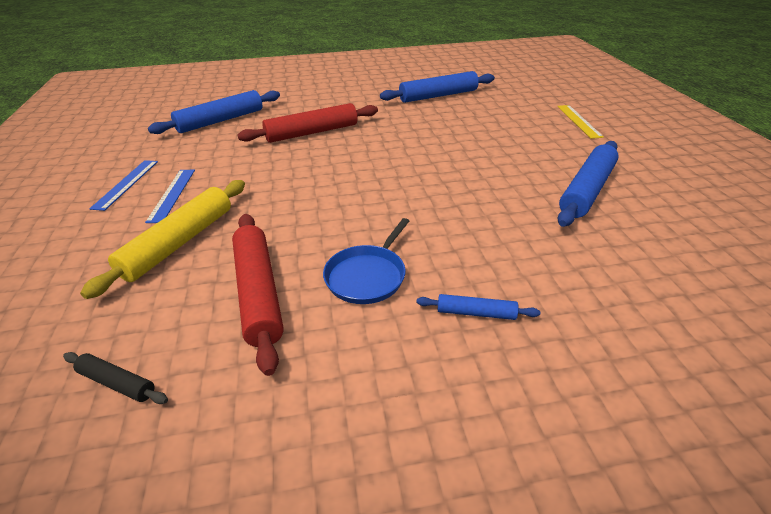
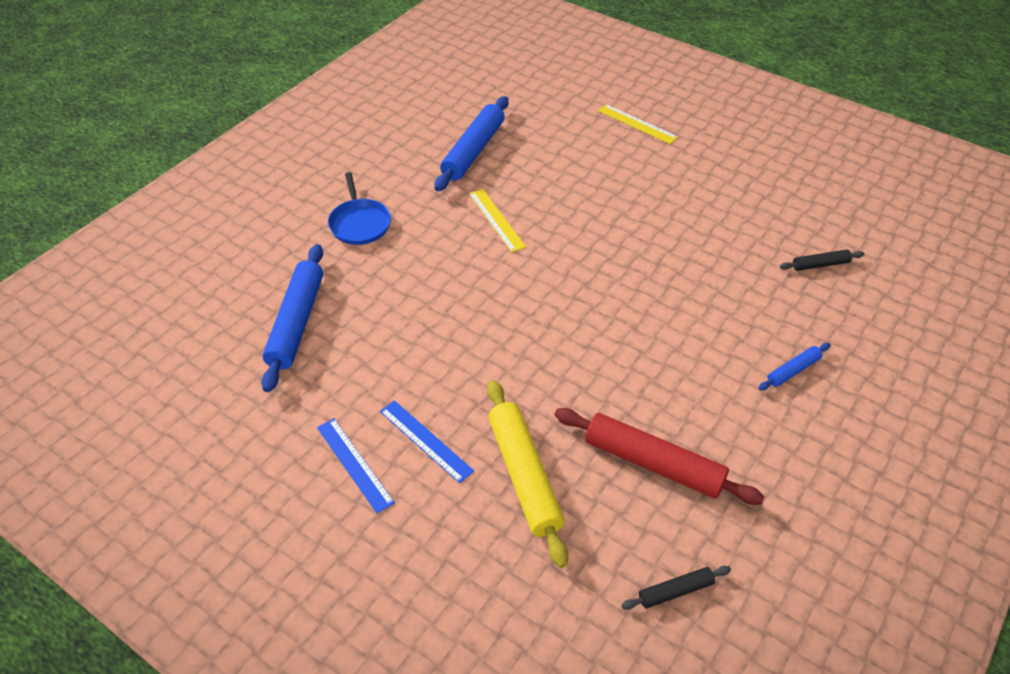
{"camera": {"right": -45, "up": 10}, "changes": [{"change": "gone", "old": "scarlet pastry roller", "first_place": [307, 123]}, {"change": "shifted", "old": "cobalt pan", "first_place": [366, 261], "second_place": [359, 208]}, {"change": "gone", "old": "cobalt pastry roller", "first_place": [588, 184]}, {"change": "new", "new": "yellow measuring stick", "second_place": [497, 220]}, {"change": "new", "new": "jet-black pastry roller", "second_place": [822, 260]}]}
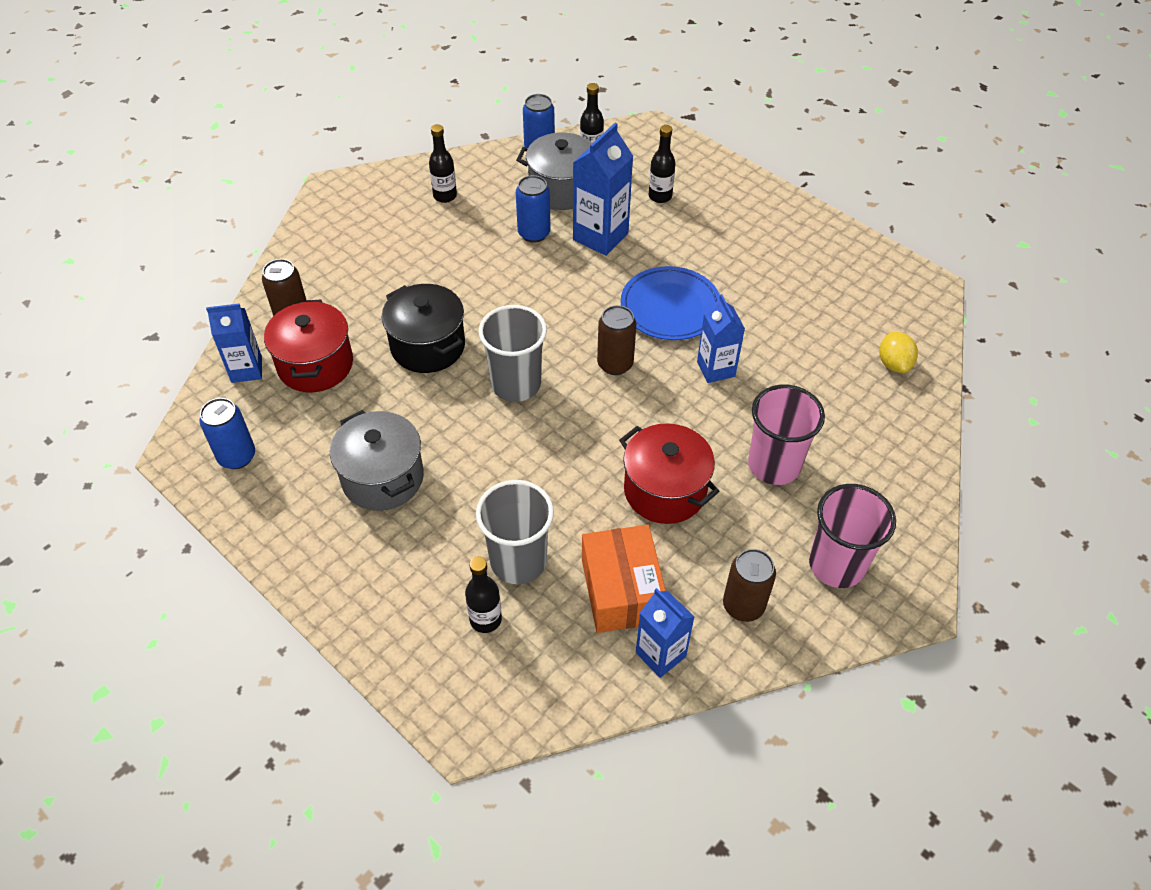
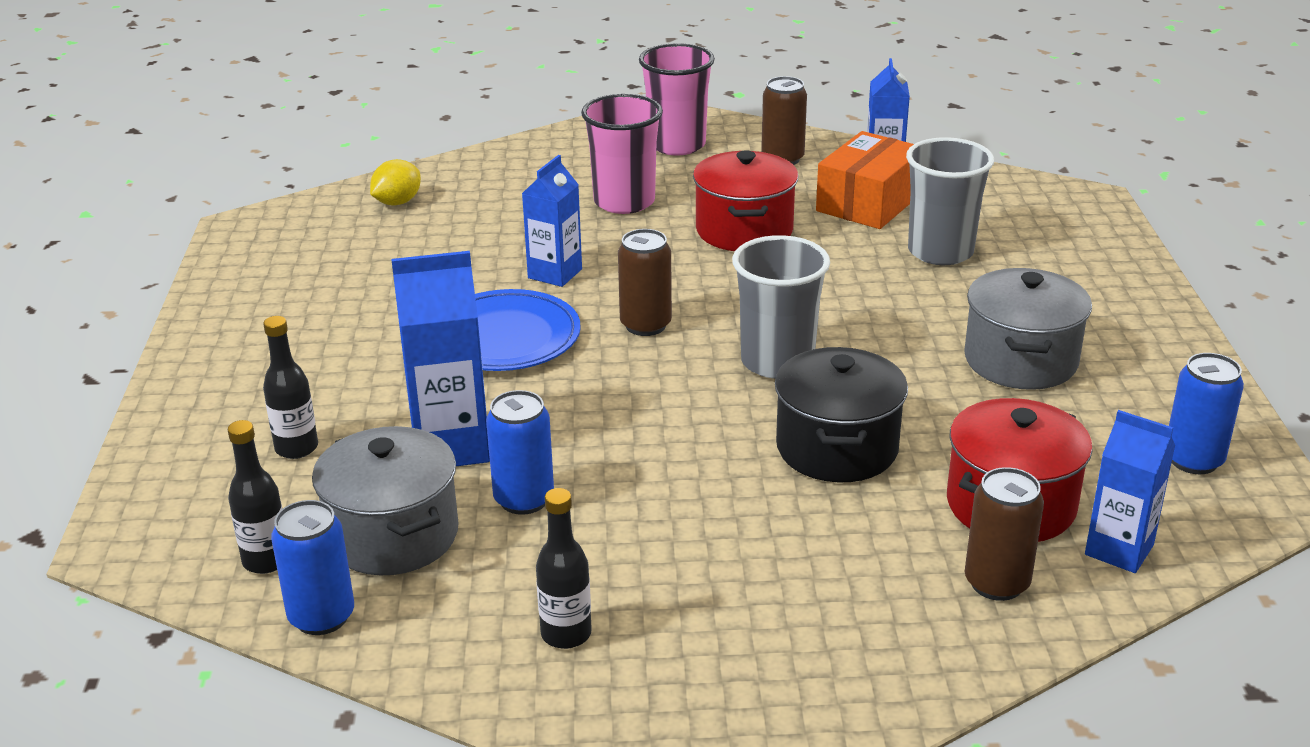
{"camera": {"right": -135, "up": -20}, "changes": [{"change": "gone", "old": "jet-black bottle", "first_place": [483, 594]}]}
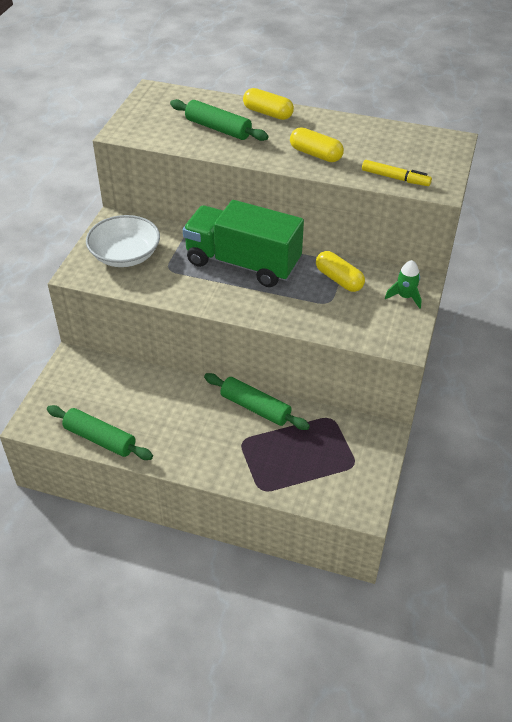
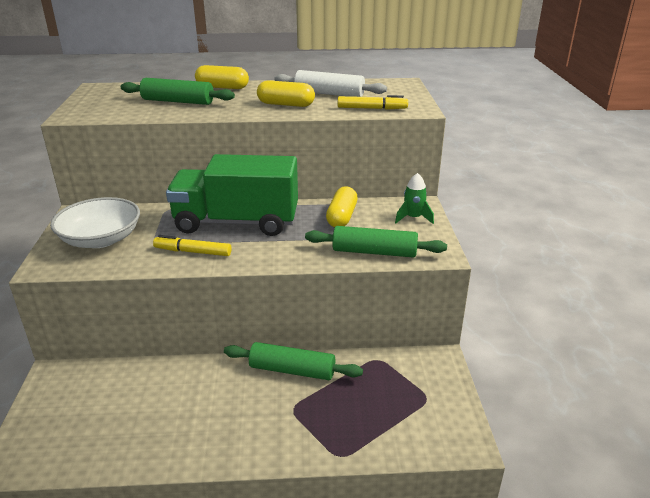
{"camera": {"right": -20, "up": -15}, "changes": [{"change": "shifted", "old": "green pastry roller", "first_place": [100, 432], "second_place": [376, 242]}, {"change": "rotated", "old": "yellow pill", "first_place": [340, 271], "second_place": [342, 206], "degrees": 75}, {"change": "new", "new": "yellow marker pen", "second_place": [192, 245]}, {"change": "new", "new": "white pastry roller", "second_place": [330, 83]}]}
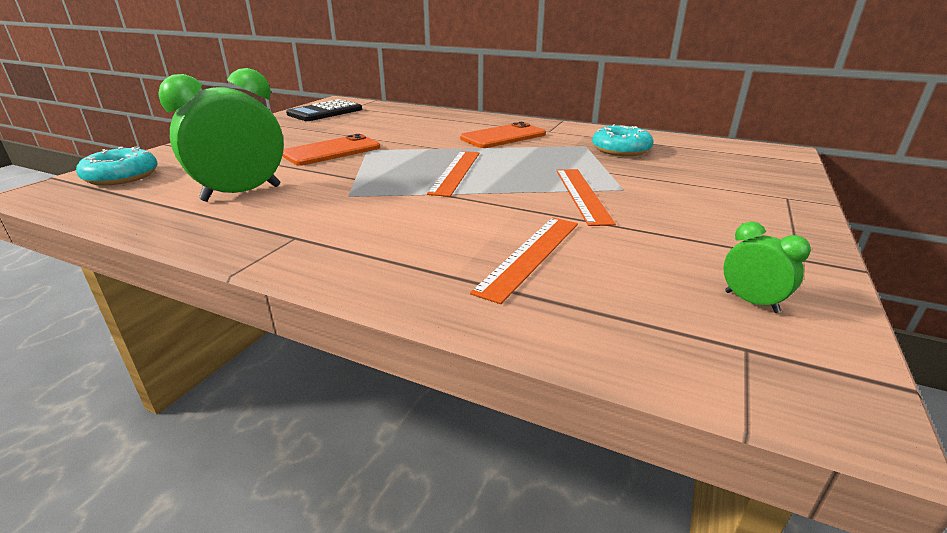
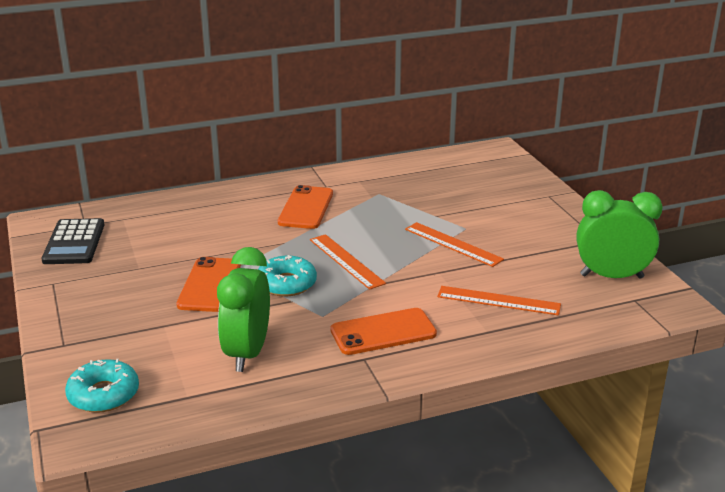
{"camera": {"right": -45, "up": 0}, "changes": [{"change": "rotated", "old": "bright orange measuring stick", "first_place": [524, 260], "second_place": [499, 300], "degrees": -60}, {"change": "shifted", "old": "aqua doughnut", "first_place": [622, 140], "second_place": [288, 276]}, {"change": "scaled", "old": "green bedside clock", "first_place": [767, 267], "second_place": [619, 234], "factor": 2.15}, {"change": "new", "new": "bright orange phone", "second_place": [383, 331]}]}
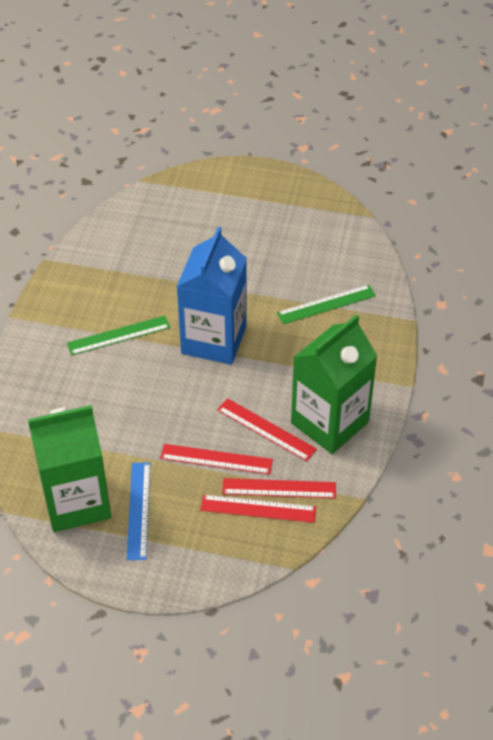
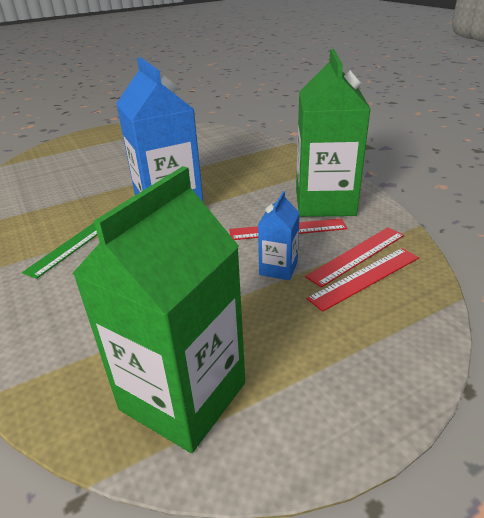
{"camera": {"right": -40, "up": -15}, "changes": [{"change": "gone", "old": "cobalt measuring stick", "first_place": [138, 511]}, {"change": "swapped", "old": "scarlet measuring stick", "new": "cobalt juice carton", "first_place": [216, 459], "second_place": [279, 236]}, {"change": "gone", "old": "green measuring stick", "first_place": [326, 304]}]}
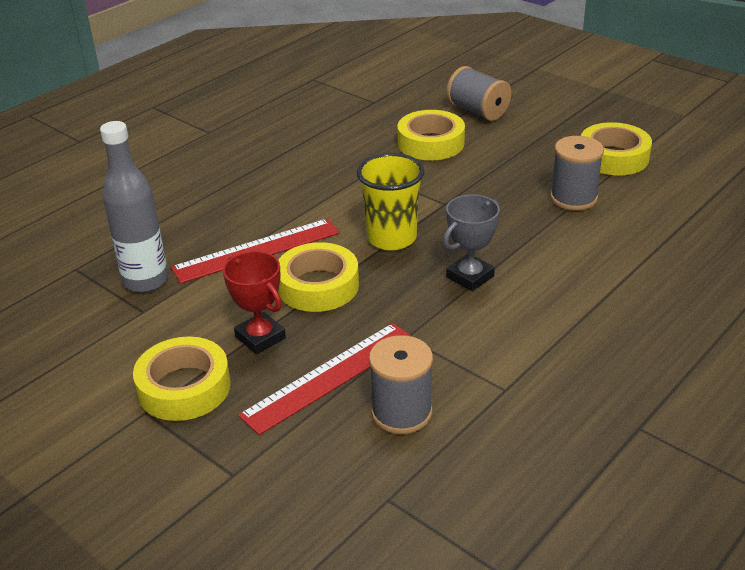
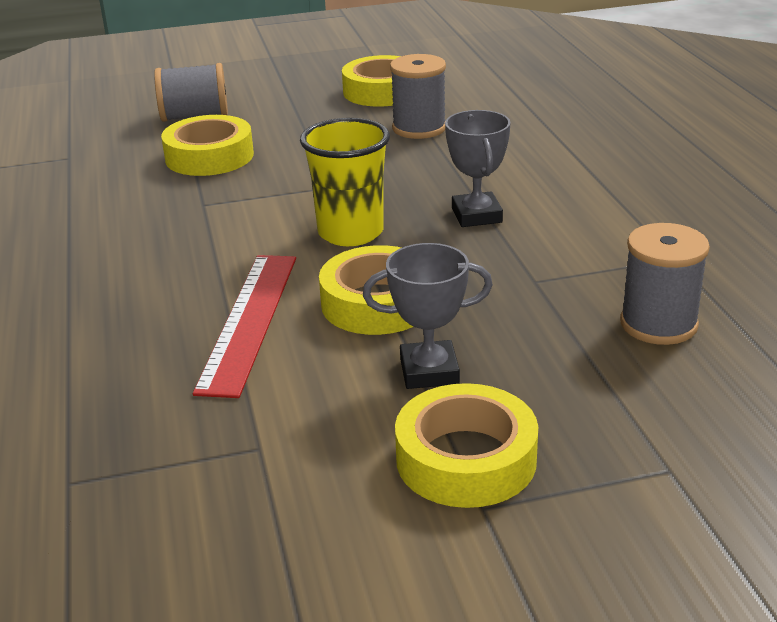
{"camera": {"right": -55, "up": -5}, "changes": [{"change": "gone", "old": "ash-grey bottle", "first_place": [134, 206]}, {"change": "repainted", "old": "scarlet prize cup", "new": "ash-grey prize cup", "first_place": [254, 302], "second_place": [428, 316]}, {"change": "gone", "old": "scarlet measuring stick", "first_place": [325, 379]}]}
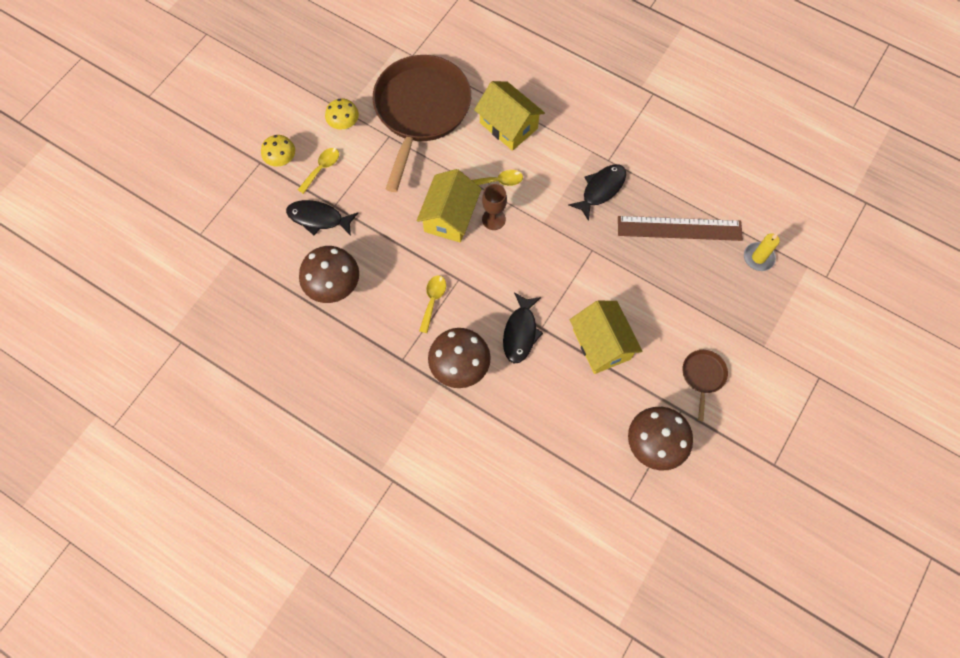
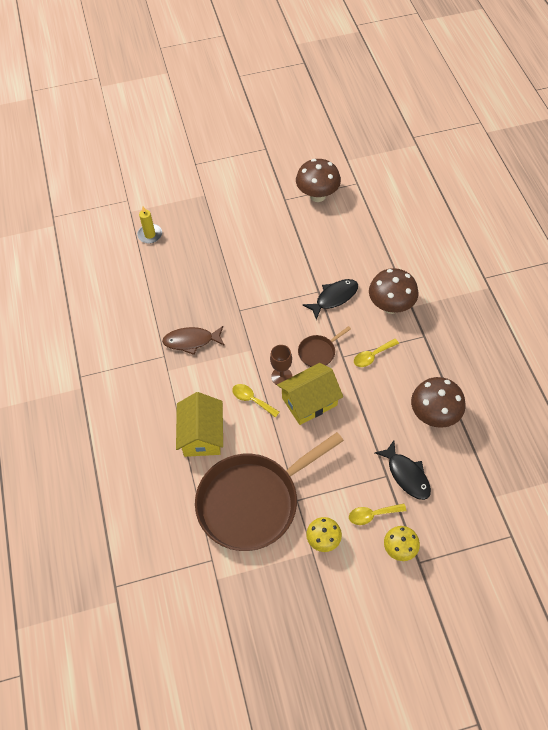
{"camera": {"right": -135, "up": -10}, "changes": [{"change": "repainted", "old": "jet-black fish", "new": "dark brown fish", "first_place": [597, 192], "second_place": [193, 340]}, {"change": "gone", "old": "yellow house", "first_place": [606, 337]}, {"change": "gone", "old": "dark brown measuring stick", "first_place": [680, 228]}, {"change": "shifted", "old": "dark brown pan", "first_place": [705, 385], "second_place": [324, 346]}]}
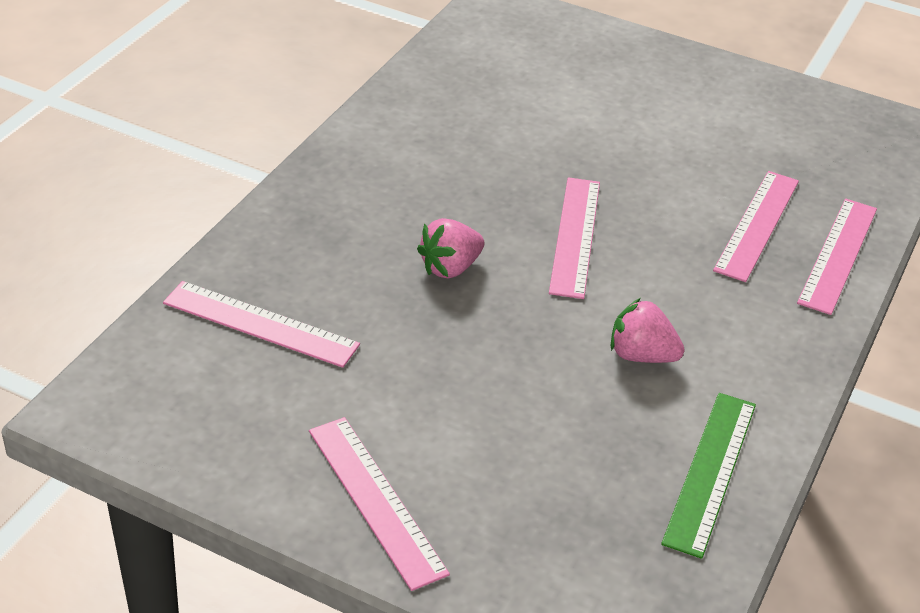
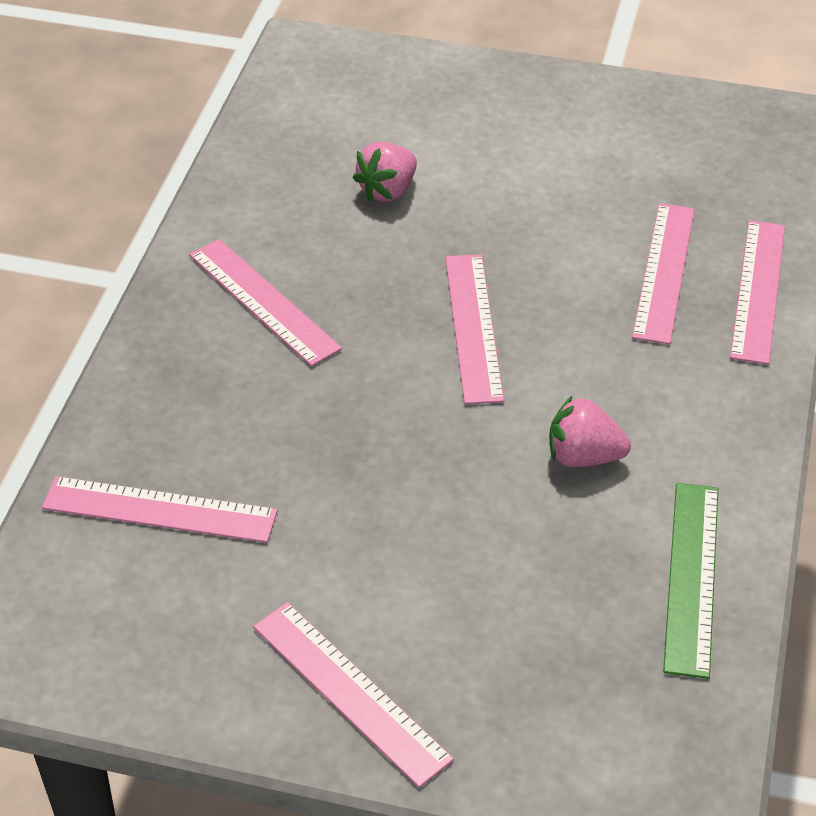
{"camera": {"right": -10, "up": 5}, "changes": [{"change": "shifted", "old": "pink toy strawberry", "first_place": [451, 248], "second_place": [385, 172]}, {"change": "new", "new": "pink measuring stick", "second_place": [265, 302]}]}
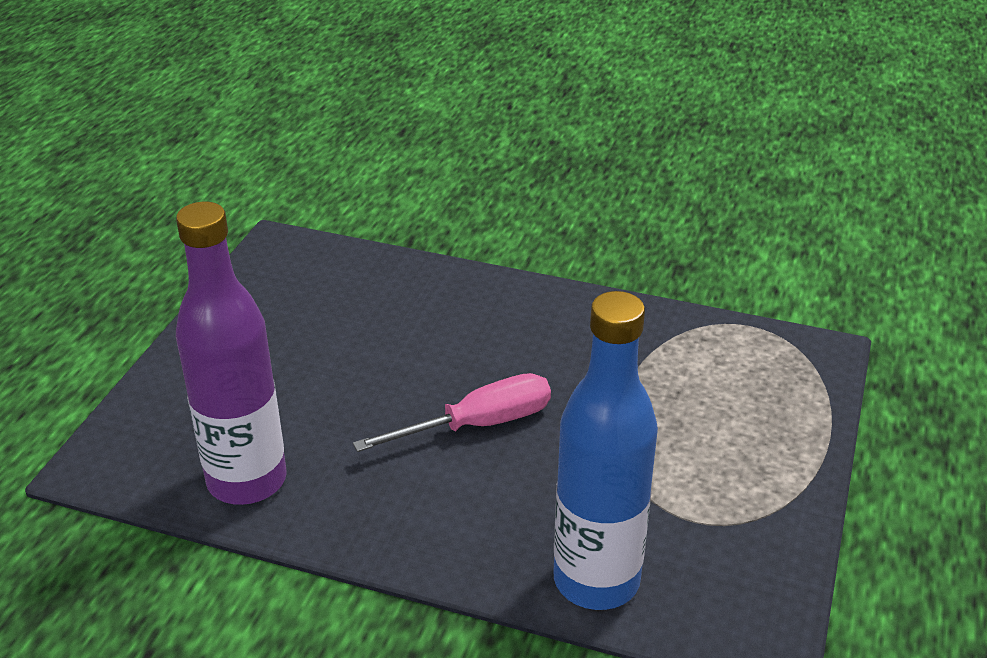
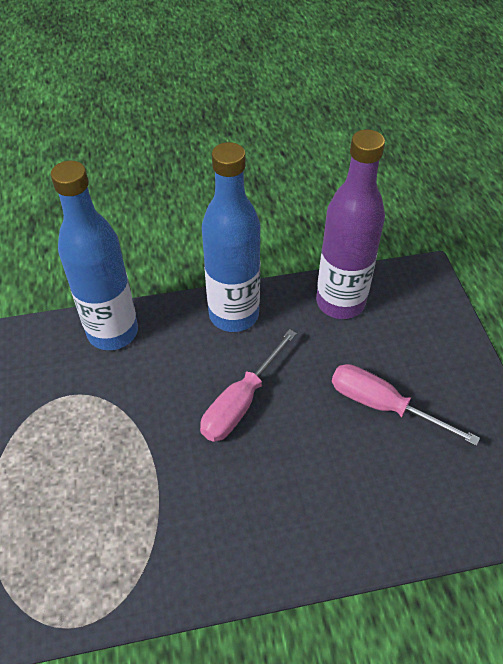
{"camera": {"right": 150, "up": 15}, "changes": [{"change": "new", "new": "cobalt bottle", "second_place": [231, 237]}, {"change": "new", "new": "pink hand screwdriver", "second_place": [406, 405]}]}
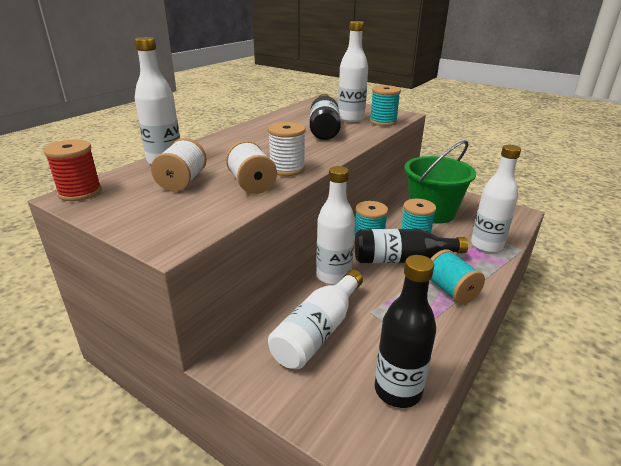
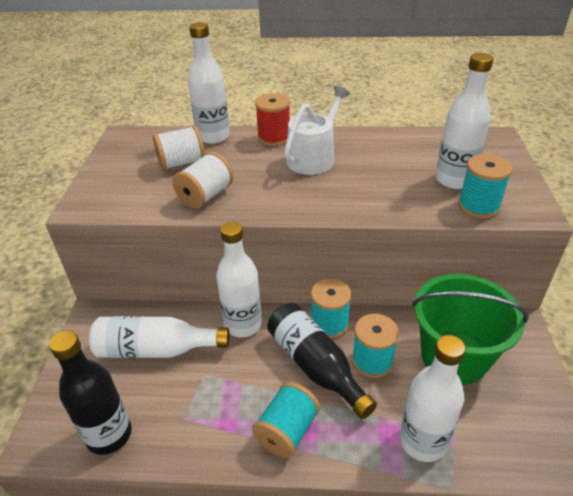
{"camera": {"right": 60, "up": 10}, "changes": [{"change": "shifted", "old": "scarlet bobbin", "first_place": [72, 170], "second_place": [272, 119]}, {"change": "gone", "old": "white bobbin", "first_place": [287, 149]}, {"change": "gone", "old": "jet-black bottle", "first_place": [325, 117]}, {"change": "new", "new": "white watering pot", "second_place": [317, 130]}]}
